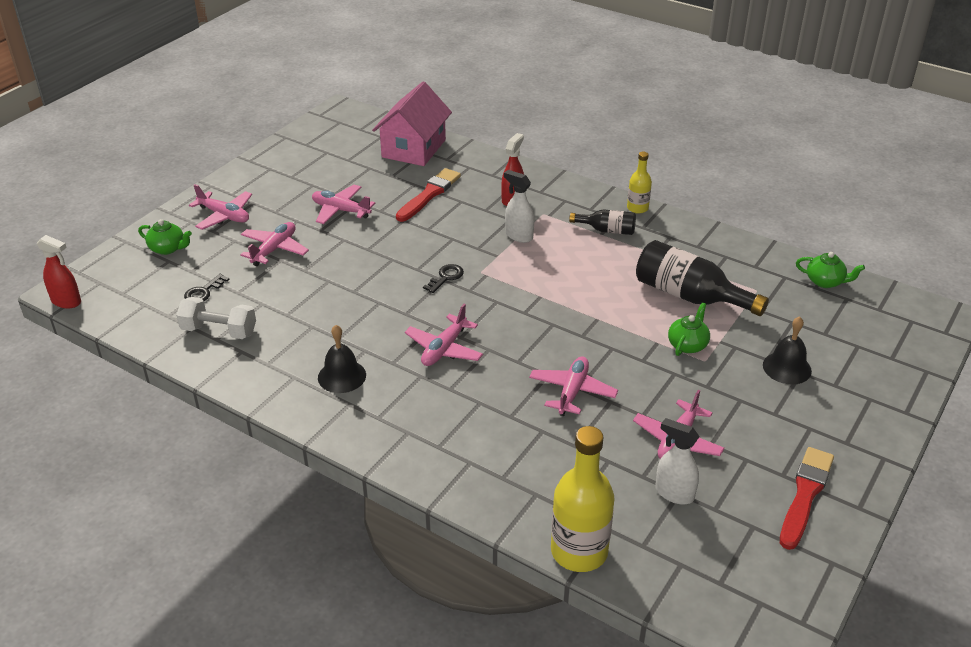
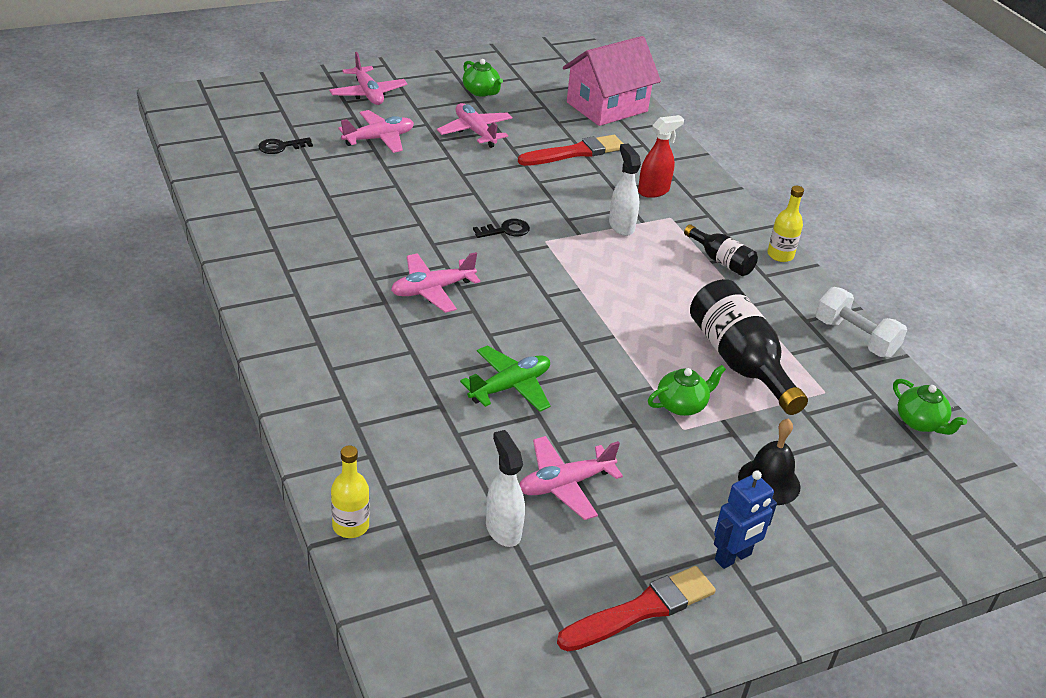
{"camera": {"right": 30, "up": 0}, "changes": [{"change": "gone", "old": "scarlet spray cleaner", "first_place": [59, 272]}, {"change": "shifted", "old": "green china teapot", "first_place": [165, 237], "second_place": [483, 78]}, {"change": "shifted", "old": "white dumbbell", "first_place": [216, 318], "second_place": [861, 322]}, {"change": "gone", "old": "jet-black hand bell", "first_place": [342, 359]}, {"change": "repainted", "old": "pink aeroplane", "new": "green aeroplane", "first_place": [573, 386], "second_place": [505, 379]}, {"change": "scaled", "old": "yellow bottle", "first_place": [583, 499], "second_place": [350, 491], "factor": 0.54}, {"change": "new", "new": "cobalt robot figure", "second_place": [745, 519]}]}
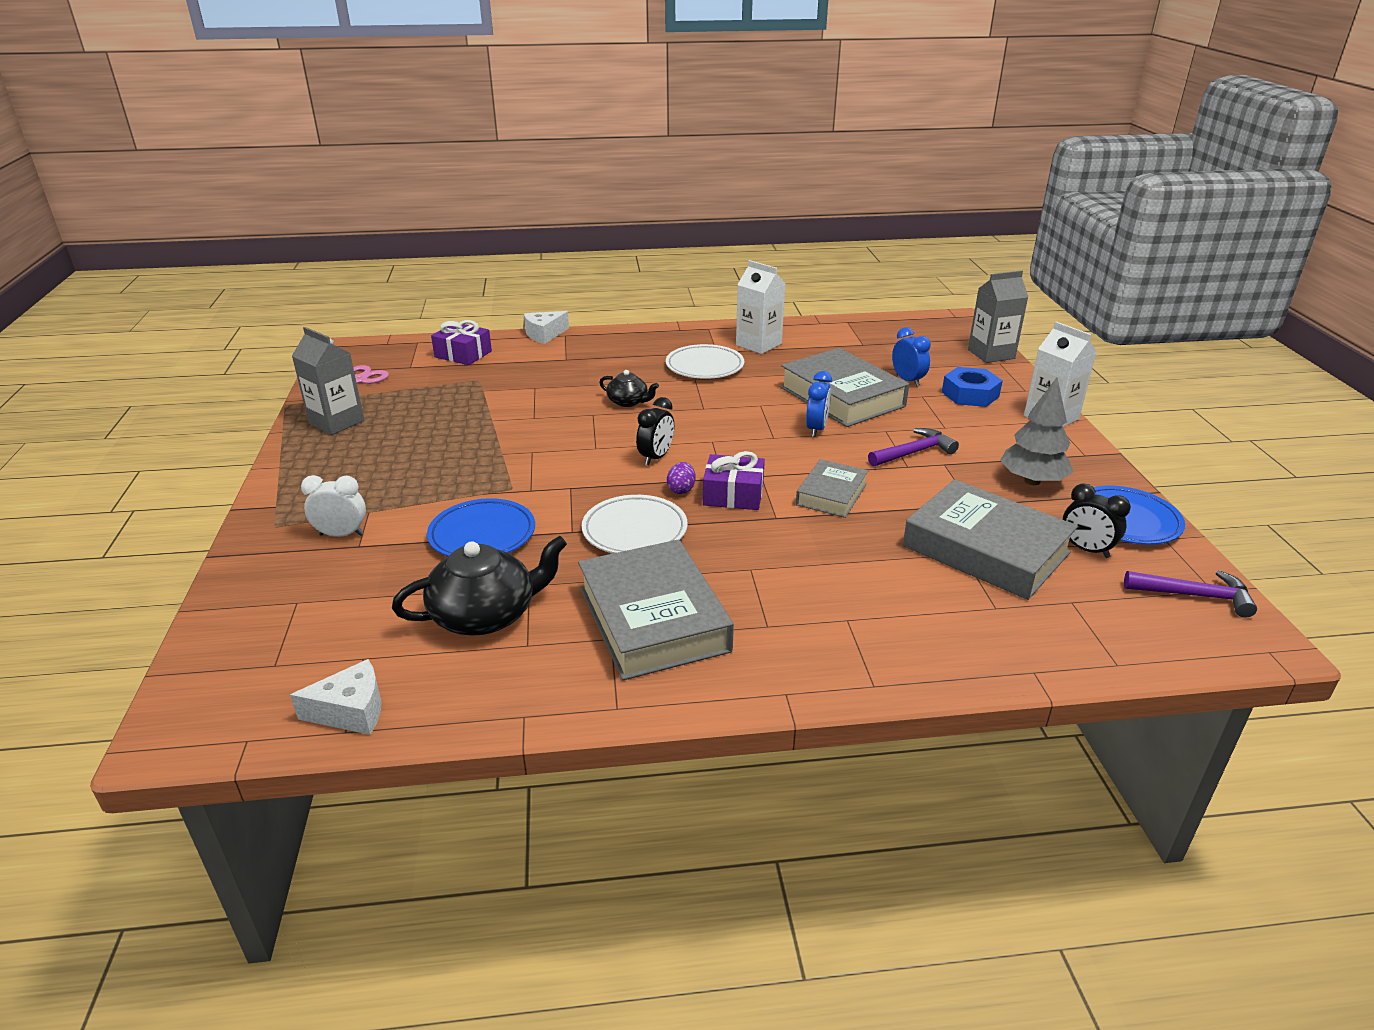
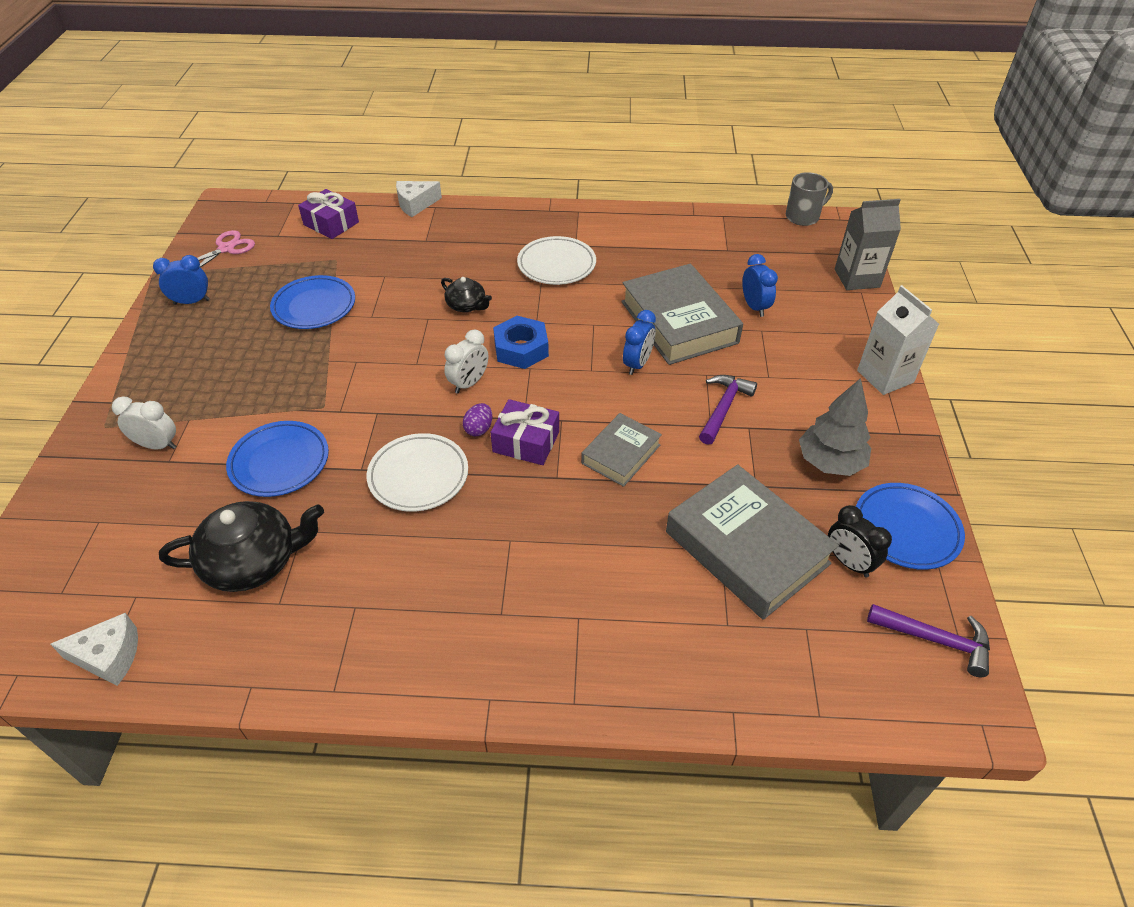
{"camera": {"right": 10, "up": 15}, "changes": [{"change": "swapped", "old": "ash-grey juice carton", "new": "cobalt bedside clock", "first_place": [328, 381], "second_place": [181, 280]}, {"change": "gone", "old": "ash-grey book", "first_place": [656, 609]}, {"change": "repainted", "old": "jet-black bedside clock", "new": "white bedside clock", "first_place": [655, 431], "second_place": [466, 361]}, {"change": "gone", "old": "white juice carton", "first_place": [761, 307]}, {"change": "rotated", "old": "royal purple hammer", "first_place": [913, 447], "second_place": [728, 410], "degrees": -45}, {"change": "shifted", "old": "cobalt nut", "first_place": [972, 387], "second_place": [521, 342]}, {"change": "new", "new": "cobalt dinner plate", "second_place": [312, 302]}, {"change": "new", "new": "ash-grey mug", "second_place": [809, 199]}]}
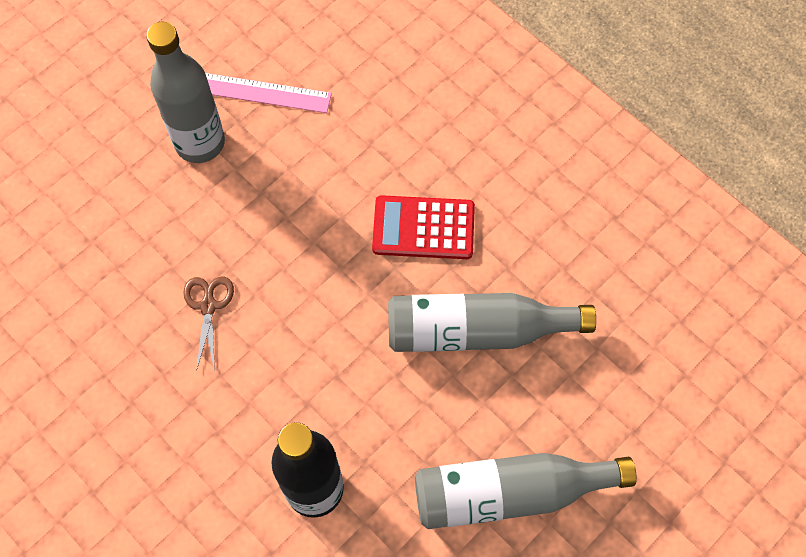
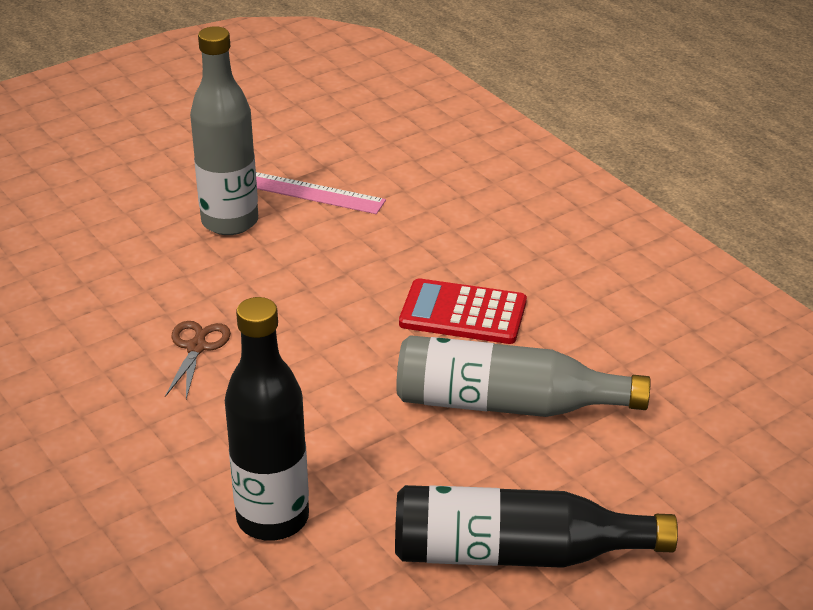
{"camera": {"right": 10, "up": -30}, "changes": [{"change": "repainted", "old": "ash-grey bottle", "new": "jet-black bottle", "first_place": [526, 491], "second_place": [536, 526]}]}
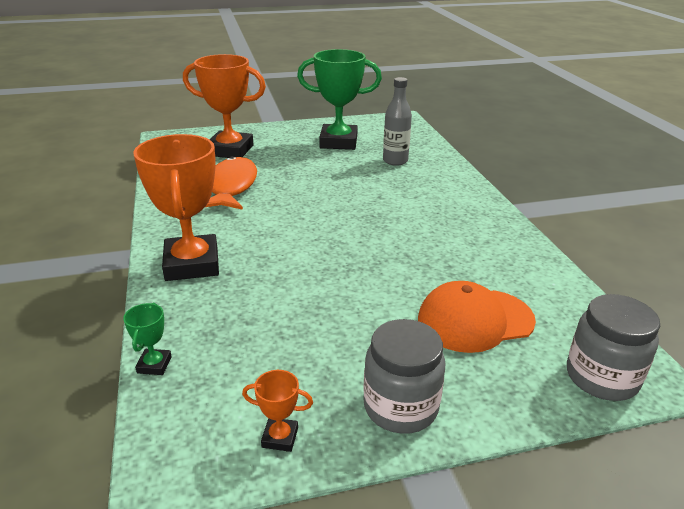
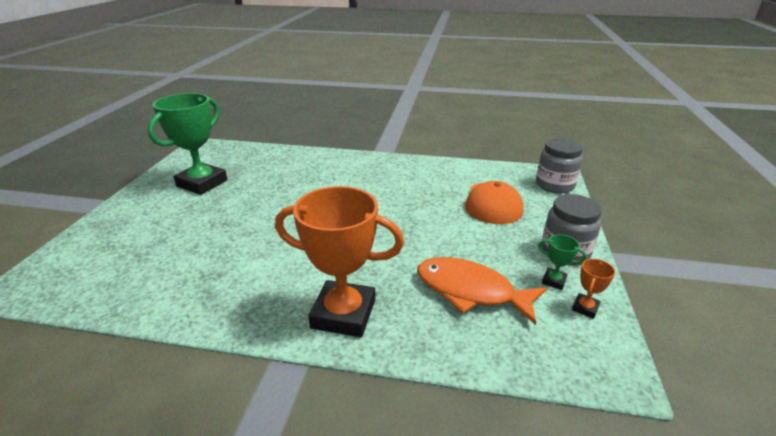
{"camera": {"right": -65, "up": 0}, "changes": [{"change": "shifted", "old": "green prize cup", "first_place": [147, 339], "second_place": [562, 262]}, {"change": "gone", "old": "bright orange prize cup", "first_place": [224, 106]}, {"change": "shifted", "old": "bright orange fish", "first_place": [231, 183], "second_place": [482, 291]}, {"change": "gone", "old": "ash-grey bottle", "first_place": [397, 121]}]}
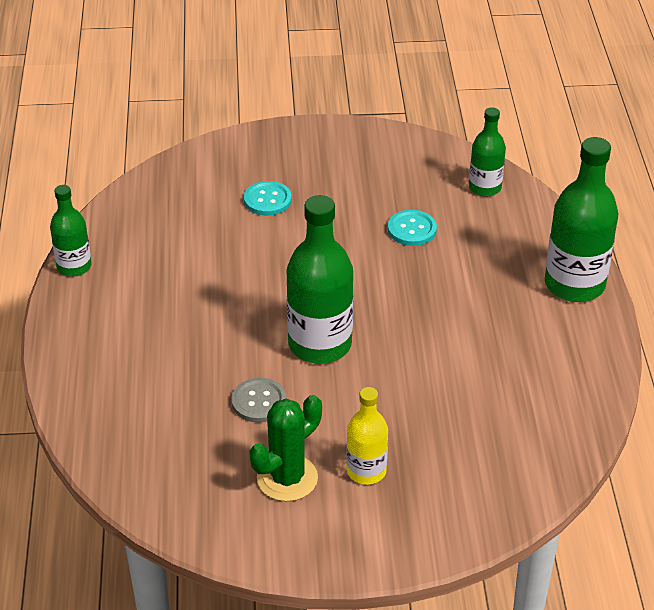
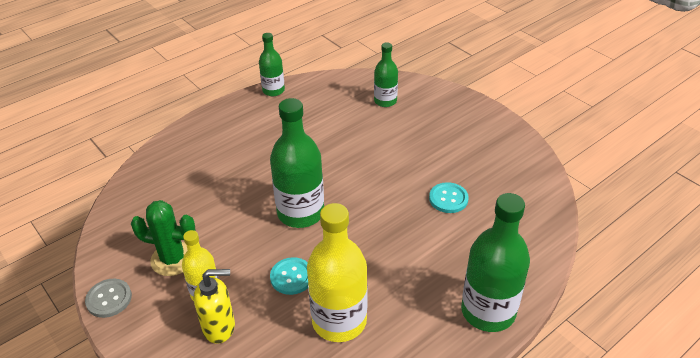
{"camera": {"right": 55, "up": 0}, "changes": [{"change": "shifted", "old": "ash-grey shirt button", "first_place": [259, 400], "second_place": [108, 298]}, {"change": "shifted", "old": "aqua shirt button", "first_place": [268, 198], "second_place": [289, 276]}, {"change": "shifted", "old": "green bottle", "first_place": [487, 151], "second_place": [386, 74]}, {"change": "new", "new": "yellow soap dispenser", "second_place": [214, 306]}, {"change": "new", "new": "yellow bottle", "second_place": [337, 272]}]}
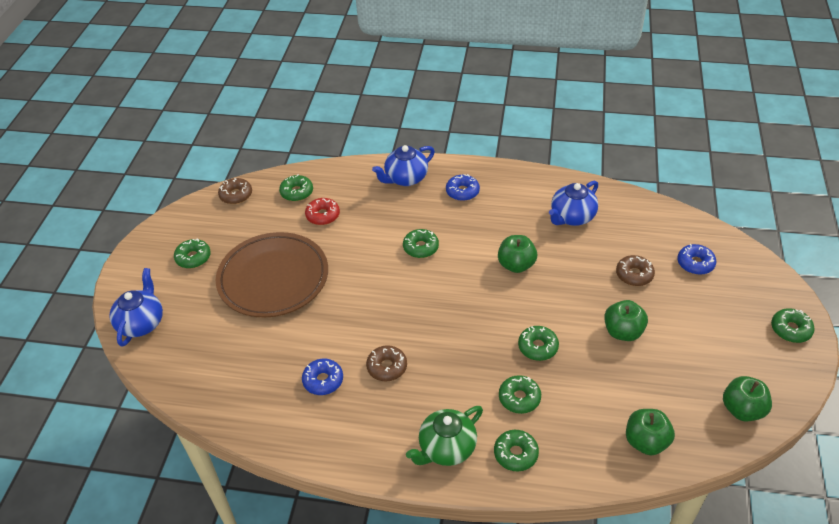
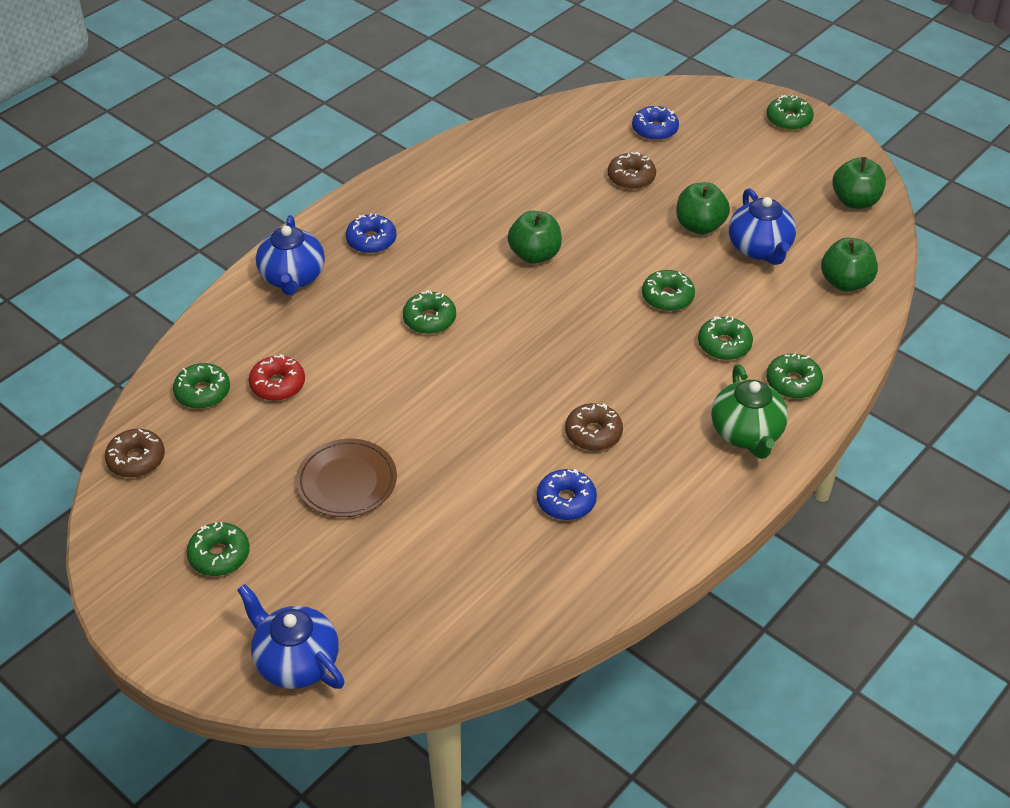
{"camera": {"right": -60, "up": 0}, "changes": [{"change": "scaled", "old": "dark brown dinner plate", "first_place": [272, 275], "second_place": [346, 478], "factor": 0.56}, {"change": "shifted", "old": "cobalt china teapot", "first_place": [573, 203], "second_place": [762, 226]}]}
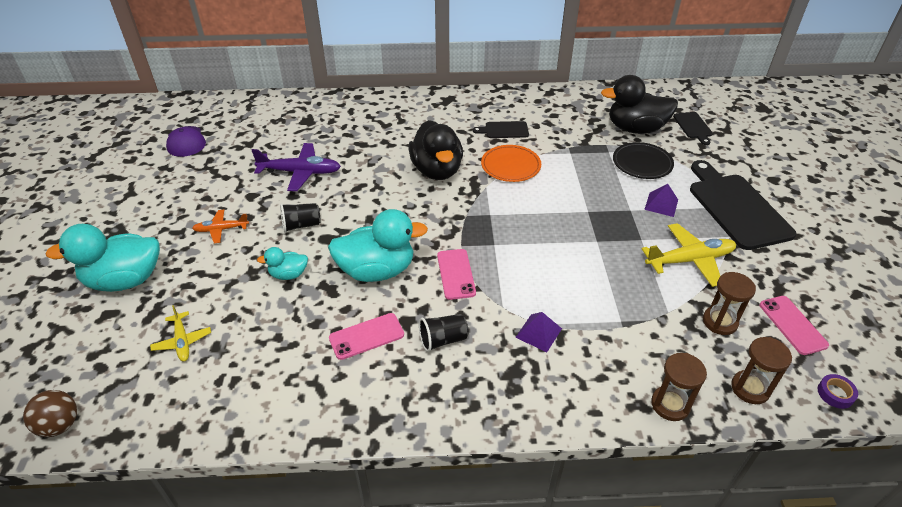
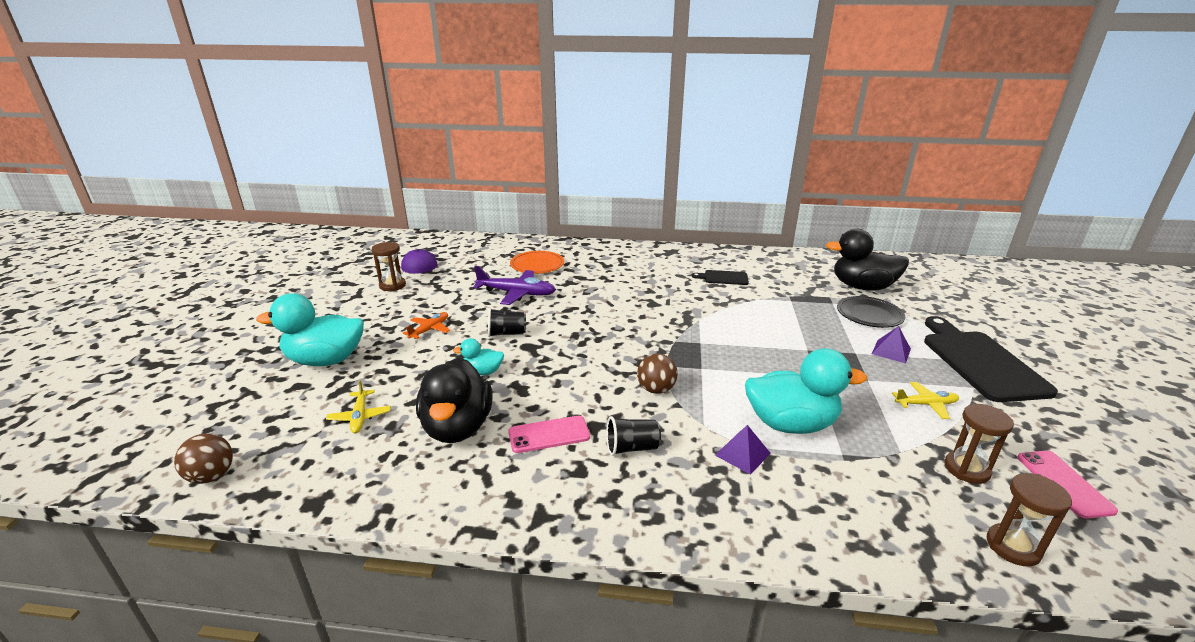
{"camera": {"right": 10, "up": -15}, "changes": [{"change": "rotated", "old": "bright orange aeroplane", "first_place": [220, 226], "second_place": [426, 325], "degrees": 120}, {"change": "shifted", "old": "aqua duck", "first_place": [378, 245], "second_place": [806, 391]}, {"change": "shifted", "old": "jet-black duck", "first_place": [436, 150], "second_place": [454, 400]}, {"change": "swapped", "old": "pink phone", "new": "dark brown sphere", "first_place": [456, 274], "second_place": [657, 373]}, {"change": "shifted", "old": "bright orange dinner plate", "first_place": [511, 163], "second_place": [537, 262]}, {"change": "scaled", "old": "yellow aeroplane", "first_place": [689, 255], "second_place": [925, 400], "factor": 0.58}, {"change": "shifted", "old": "dark brown sand timer", "first_place": [679, 387], "second_place": [389, 266]}, {"change": "gone", "old": "jet-black chopping board", "first_place": [693, 128]}, {"change": "gone", "old": "royal purple sticky tape", "first_place": [838, 391]}]}
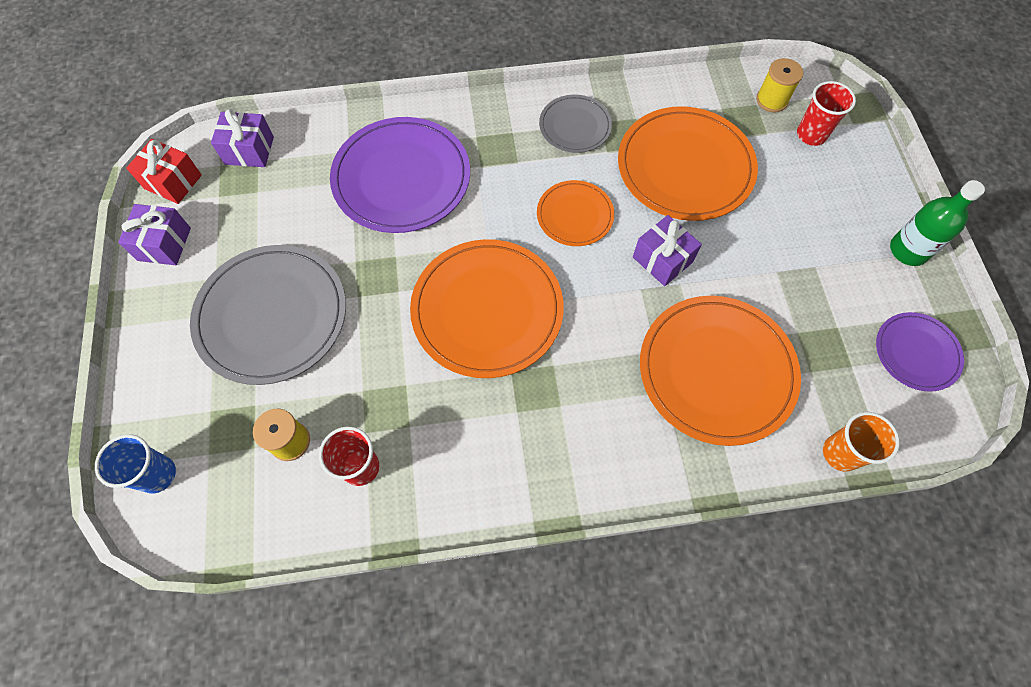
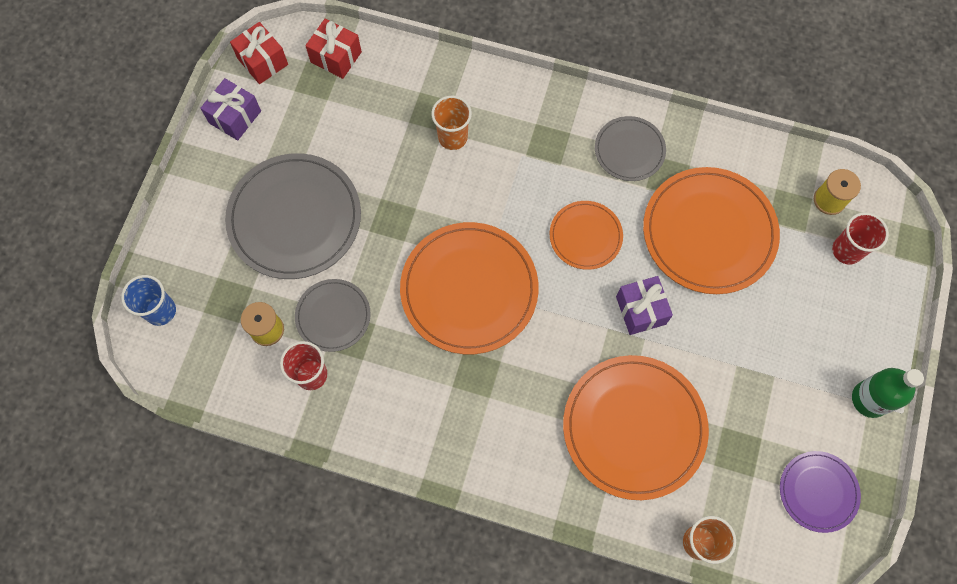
{"camera": {"right": 25, "up": 5}, "changes": [{"change": "repainted", "old": "royal purple gift", "new": "scarlet gift", "first_place": [242, 138], "second_place": [333, 49]}, {"change": "swapped", "old": "royal purple dinner plate", "new": "bright orange beaker", "first_place": [400, 175], "second_place": [451, 123]}, {"change": "new", "new": "ash-grey dinner plate", "second_place": [333, 315]}]}
